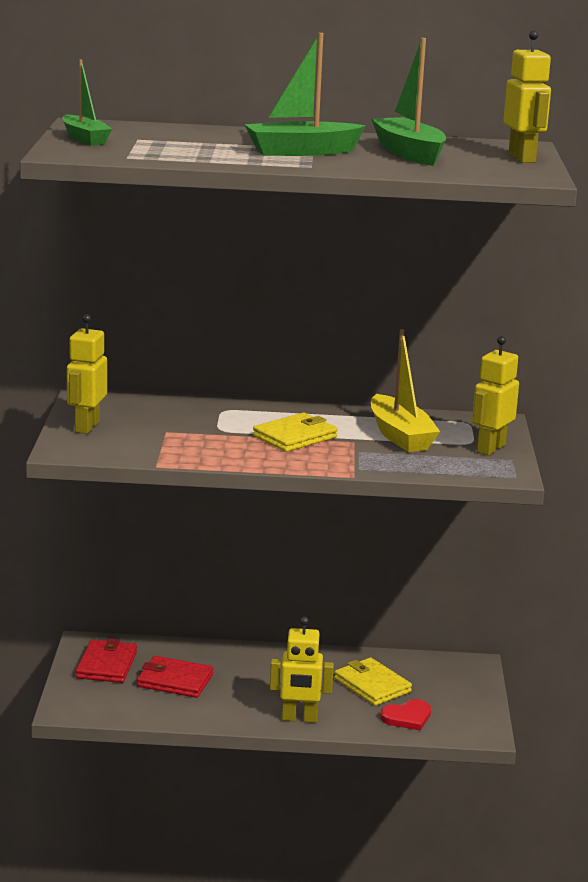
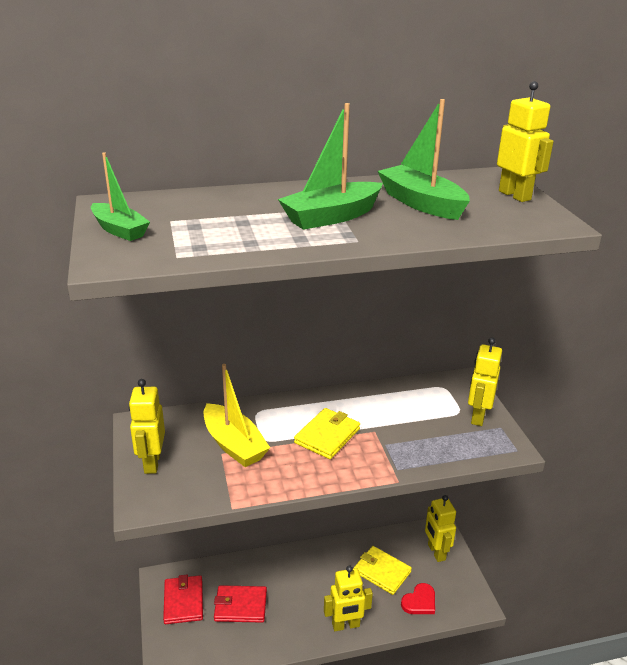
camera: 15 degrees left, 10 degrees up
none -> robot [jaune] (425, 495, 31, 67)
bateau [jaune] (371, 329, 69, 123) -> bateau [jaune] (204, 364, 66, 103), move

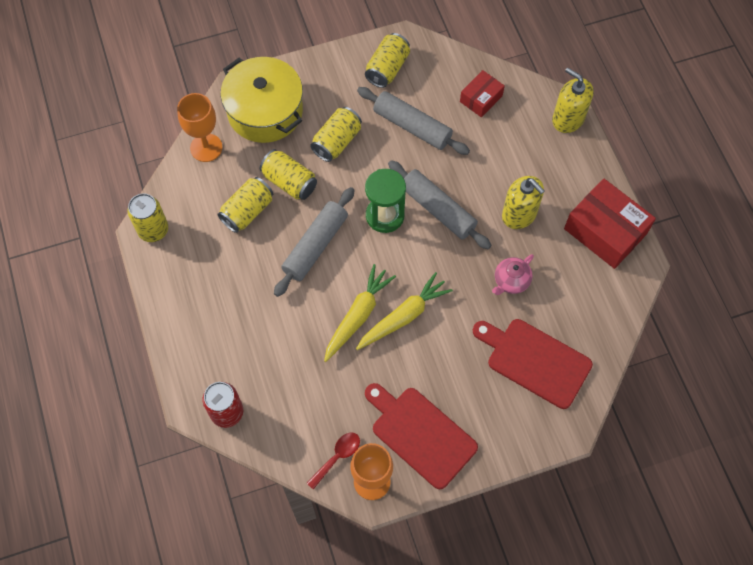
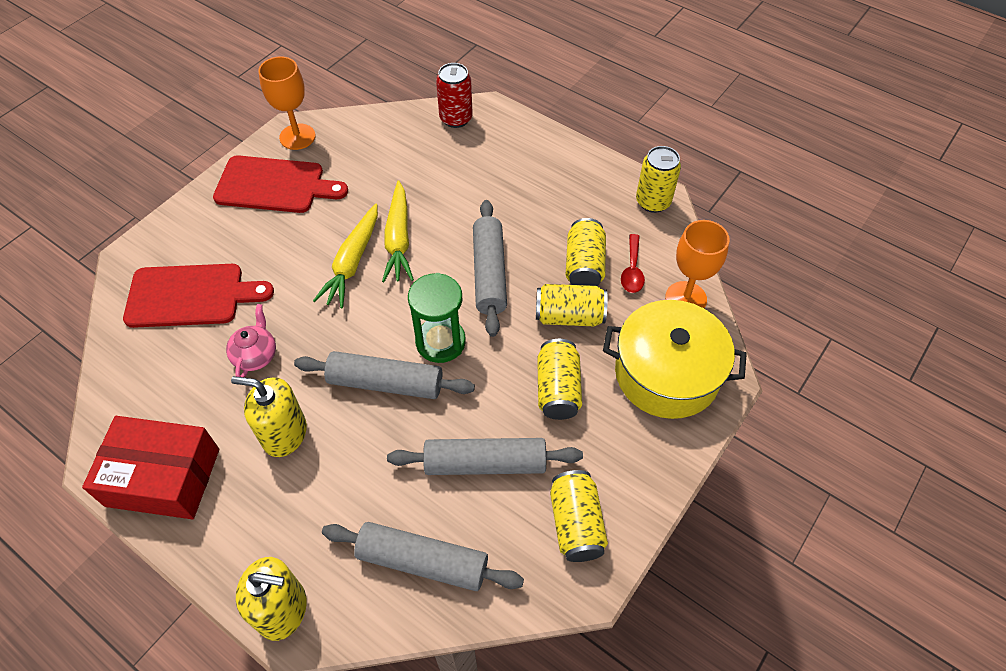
camera: 145 degrees right, 10 degrees down
cuillère [rouge] (307, 433, 53, 57) -> cuillère [rouge] (621, 234, 24, 59), move
boîte [rouge] (460, 70, 45, 47) -> rouleau à pâtisserie [gris] (322, 522, 202, 69)

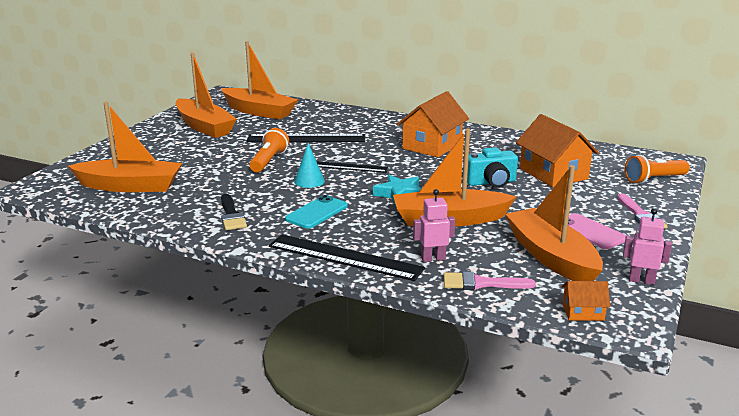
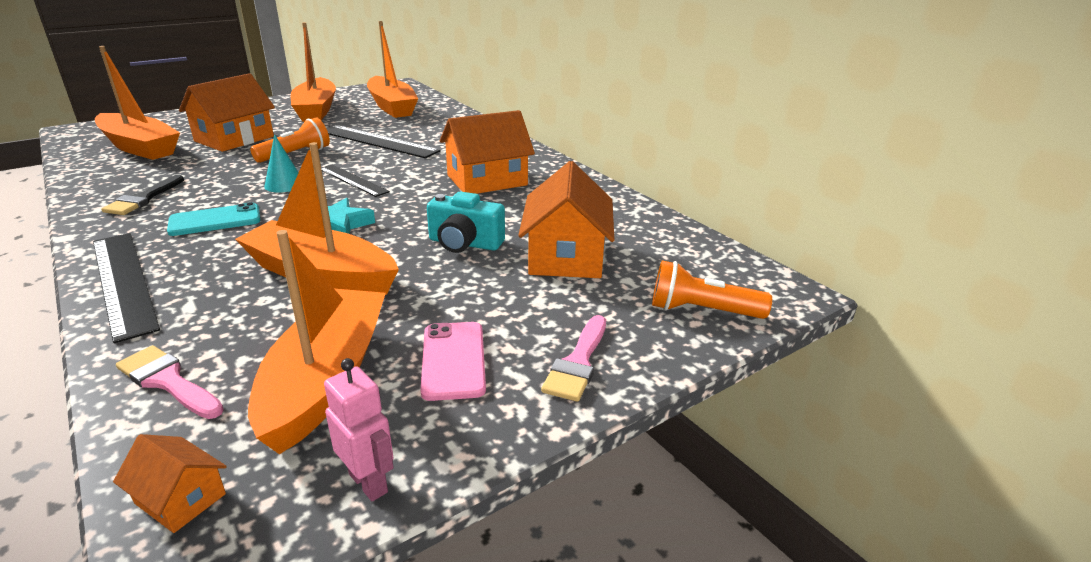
camera: 30 degrees right, 5 degrees up
robot [rose] (413, 189, 42, 73) -> none
none -> maison [orange] (179, 73, 96, 79)

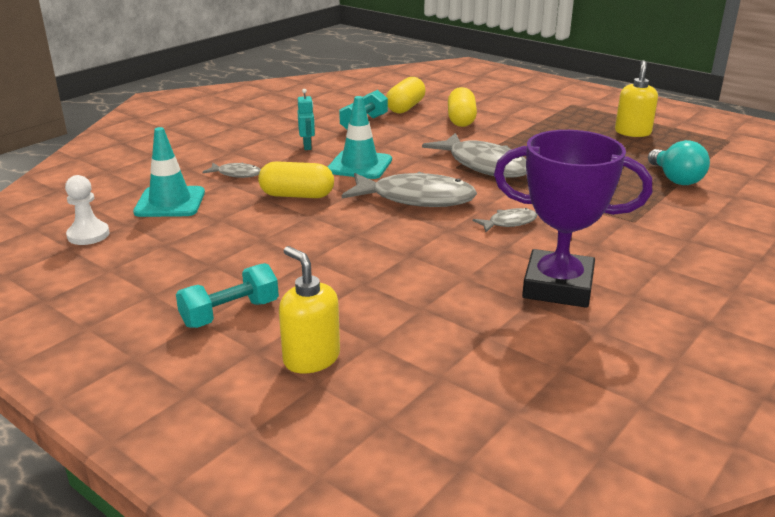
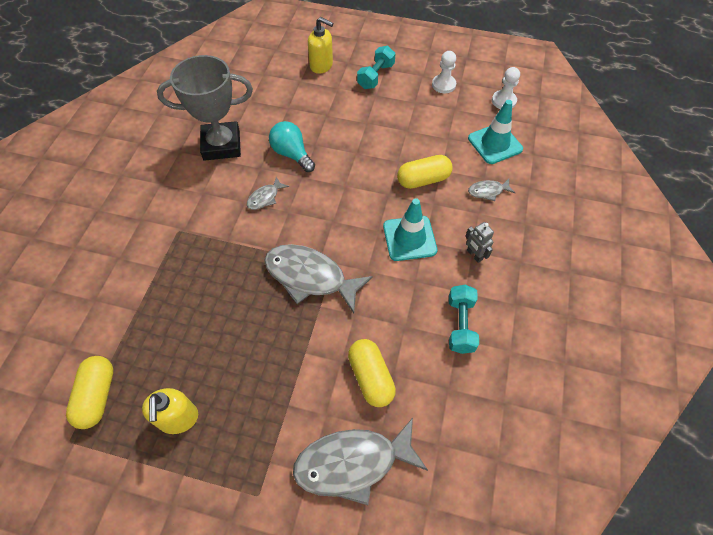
camera: 155 degrees right, 30 degrees up
none -> pion [blanc] (432, 51, 24, 42)
poisson [gris] (342, 172, 135, 35) -> poisson [gris] (293, 418, 135, 87), move
gélule [jaune] (386, 77, 40, 36) -> gélule [jaune] (66, 356, 47, 73), move
ampoule [turquoise] (648, 140, 62, 45) -> ampoule [turquoise] (269, 121, 46, 51), move
robot [turquoise] (297, 89, 18, 61) -> robot [gris] (465, 222, 29, 41)
trophée [violet] (494, 130, 158, 178) -> trophée [gris] (157, 55, 96, 106)

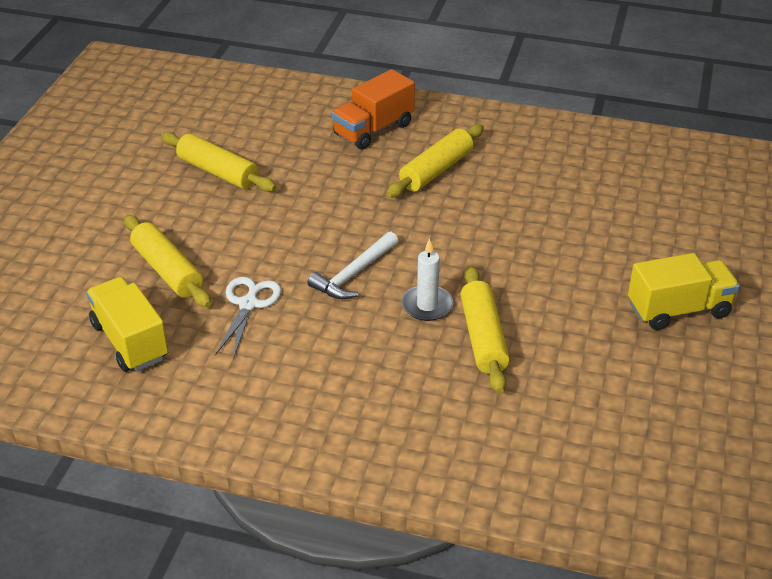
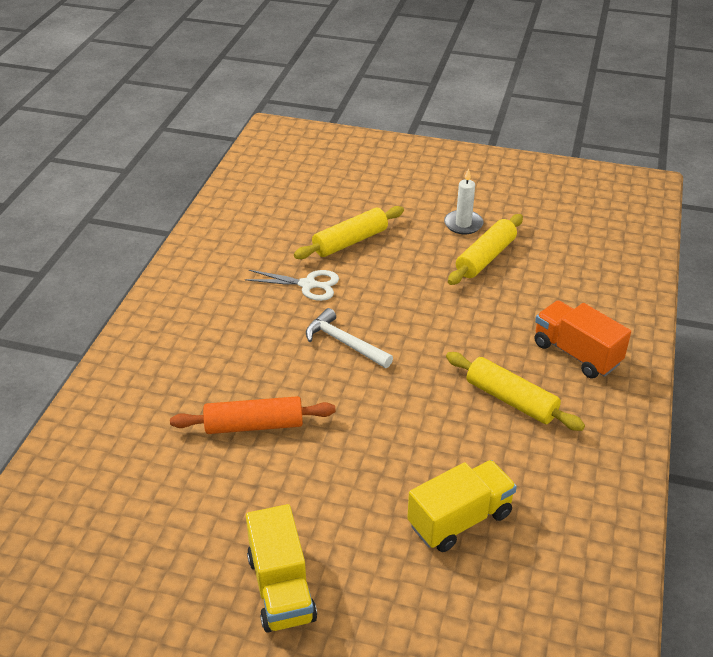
camera: 90 degrees right, 0 degrees up
camion [jaune] (86, 277, 82, 95) -> camion [jaune] (407, 460, 110, 92), move
bougie [blanc] (401, 238, 52, 83) -> bougie [blanc] (444, 168, 40, 66), move
rouleau à pâtisserie [jaune] (460, 266, 50, 127) -> rouleau à pâtisserie [orange] (170, 396, 166, 38)

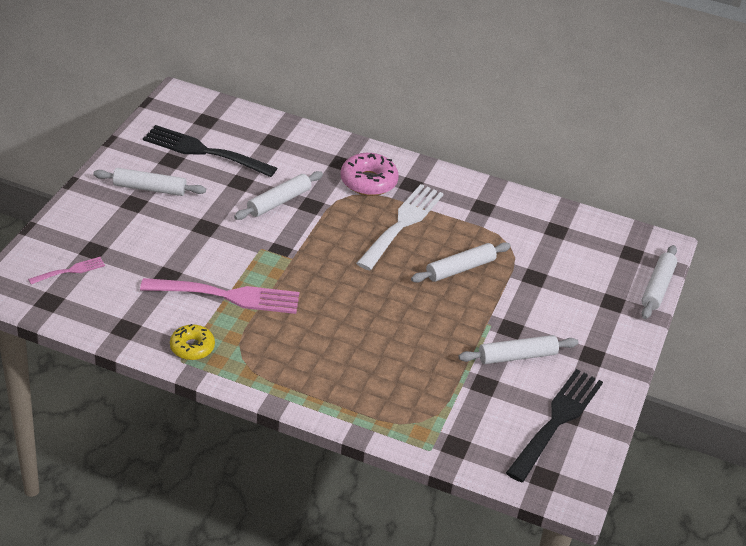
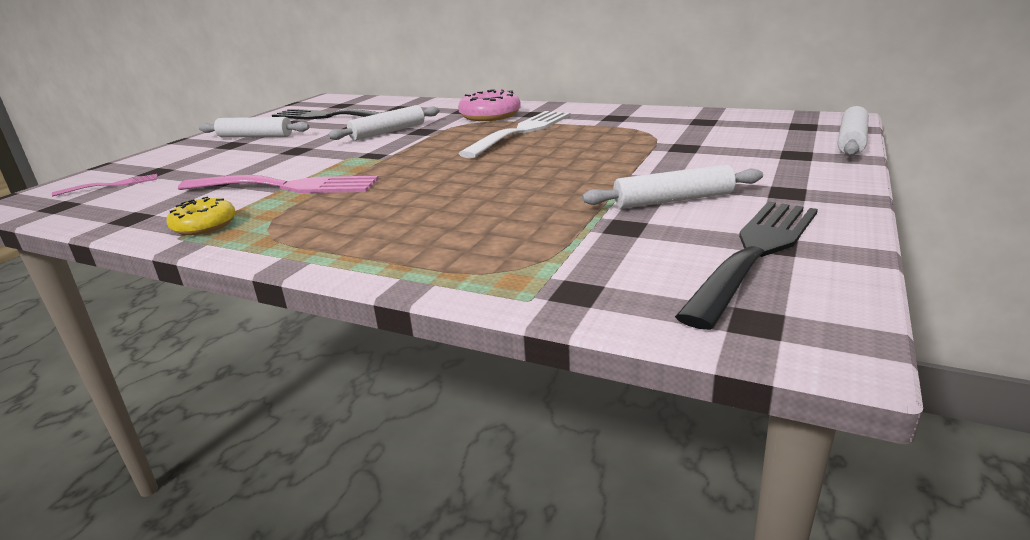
camera: 10 degrees right, 15 degrees down
rouleau à pâtisserie [blanc] (411, 242, 100, 41) -> none

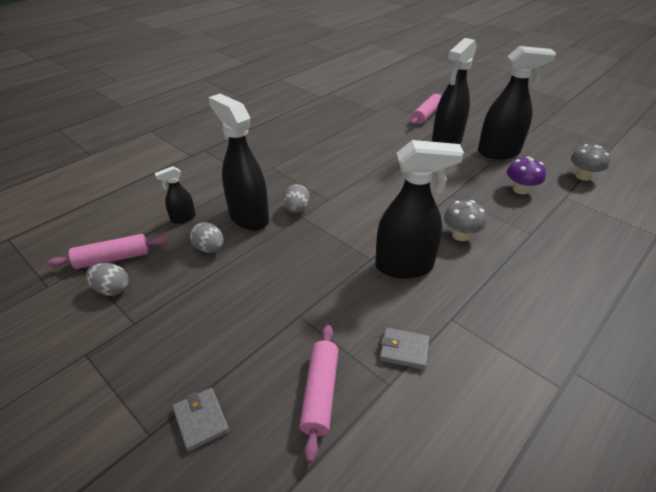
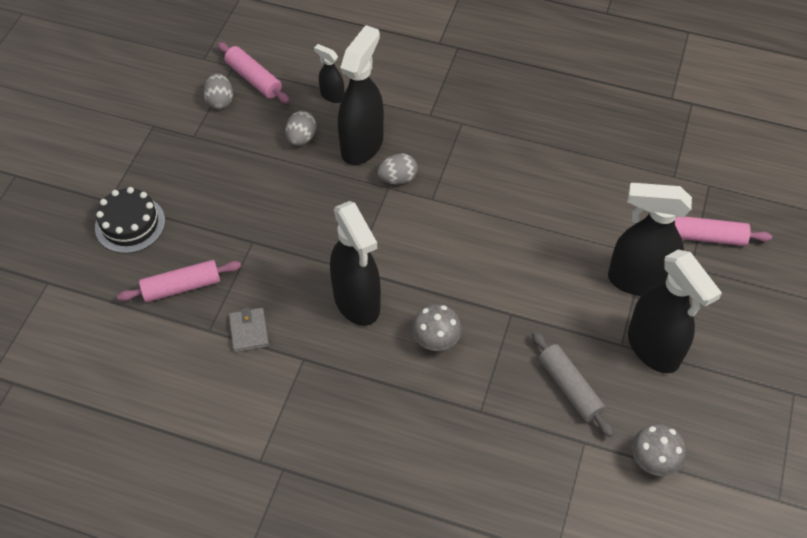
camera: 65 degrees right, 15 degrees up
portefeuille [gris] (172, 388, 57, 64) -> gâteau [noir] (95, 187, 70, 66)
champignon [violet] (507, 157, 39, 38) -> rouleau à pâtisserie [gris] (532, 331, 82, 106)

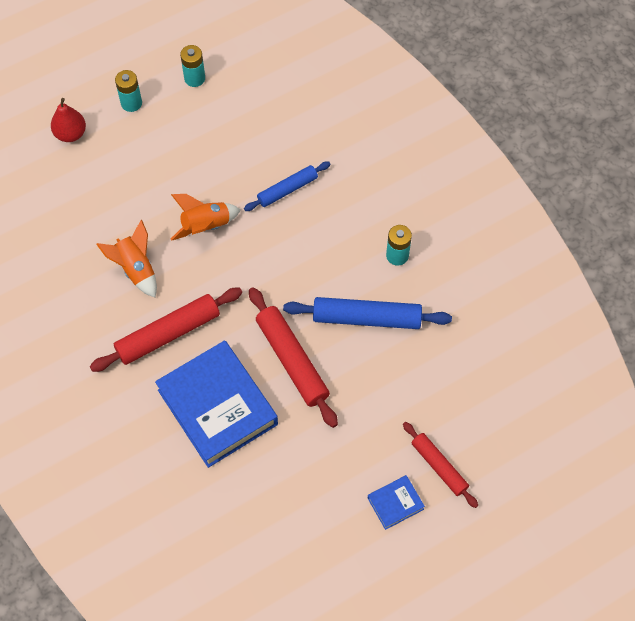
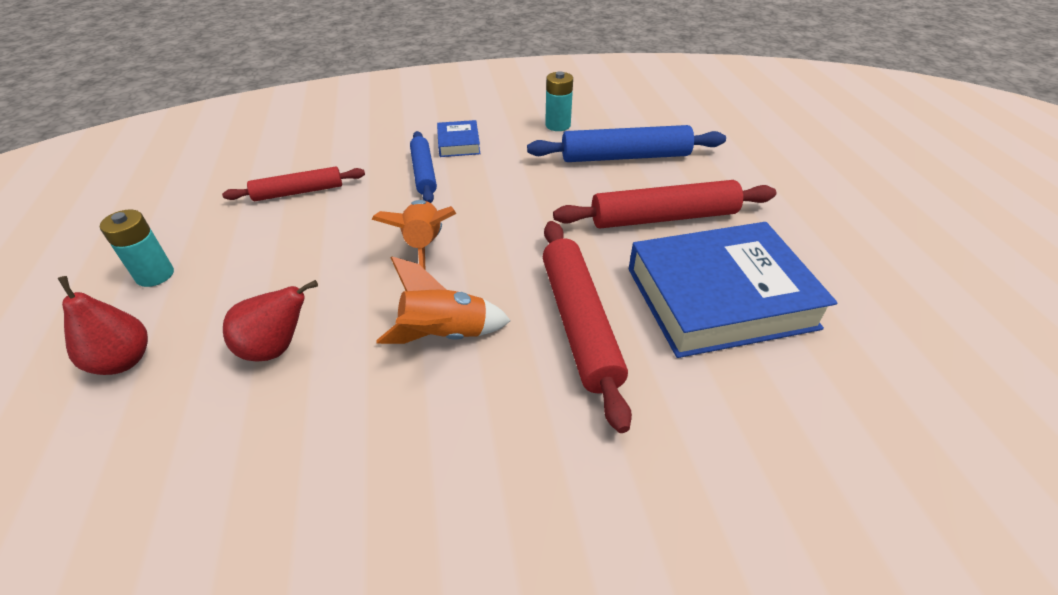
camera: 70 degrees left, 20 degrees down
pile [turquoise] (180, 45, 25, 42) -> none
none -> poire [rouge] (223, 280, 95, 82)
livre [bleu] (368, 475, 57, 55) -> livre [bleu] (437, 120, 43, 37), move
rouleau à pâtisserie [rouge] (403, 422, 75, 86) -> rouleau à pâtisserie [rouge] (222, 166, 143, 35), move
rouleau à pâtisserie [bleu] (283, 297, 169, 32) -> rouleau à pâtisserie [bleu] (527, 125, 199, 37), 60 degrees clockwise

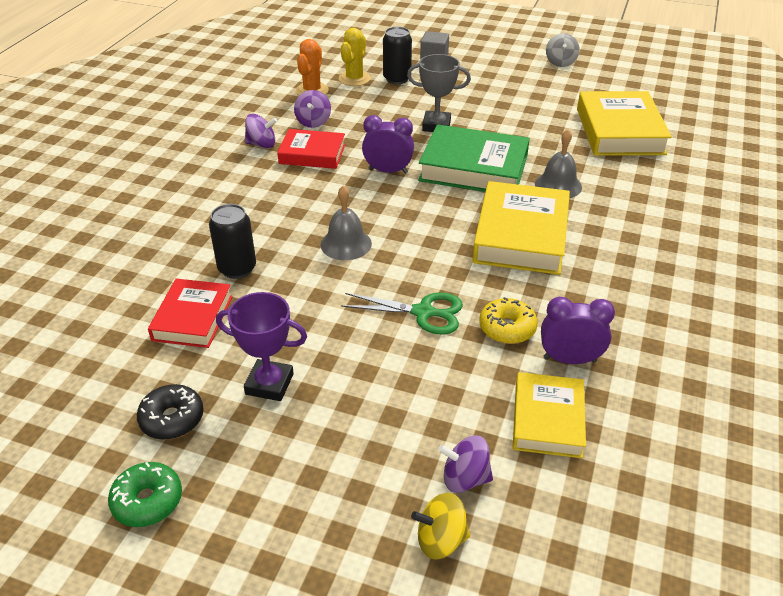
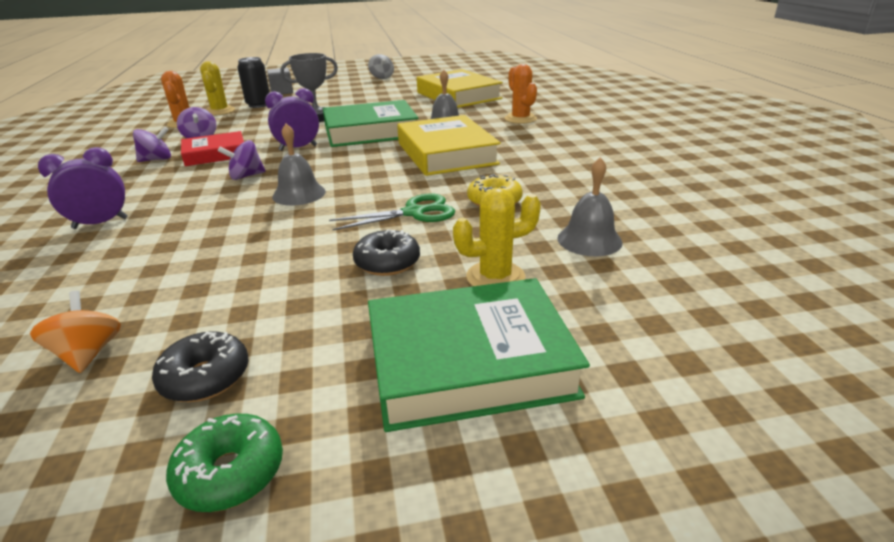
camera: 30 degrees left, 10 degrees down
livre [rouge] (148, 278, 85, 70) -> none
canette [noir] (209, 204, 47, 75) -> none
trophée [violet] (216, 292, 91, 109) -> none
toupie [jaune] (411, 493, 59, 67) -> none
none -> toupie [orange] (30, 291, 91, 82)
none -> beignet [noir] (353, 229, 67, 47)
none -> livre [vert] (368, 278, 222, 154)
none -> cactus [jaune] (453, 188, 88, 98)
none -> cactus [orange] (505, 64, 32, 60)
toupie [violet] (438, 435, 55, 58) -> toupie [violet] (218, 140, 48, 40), move
réveil [violet] (541, 297, 74, 67) -> réveil [violet] (38, 147, 90, 82), move
livre [jaune] (513, 372, 73, 86) -> cloche [gris] (557, 157, 66, 99)

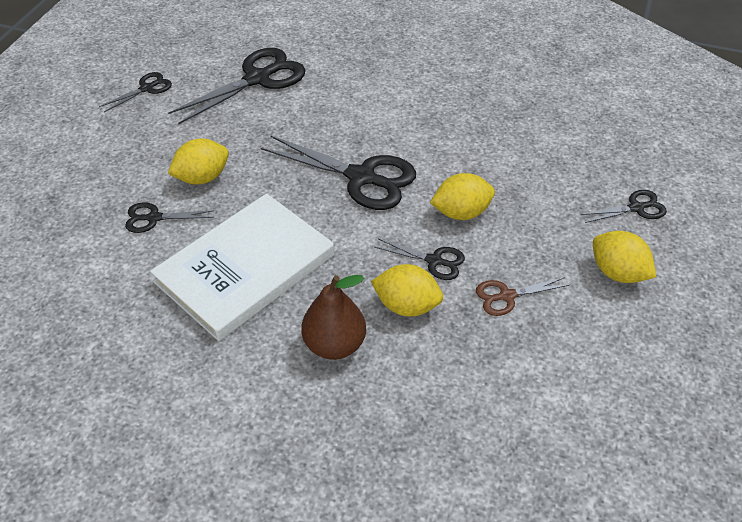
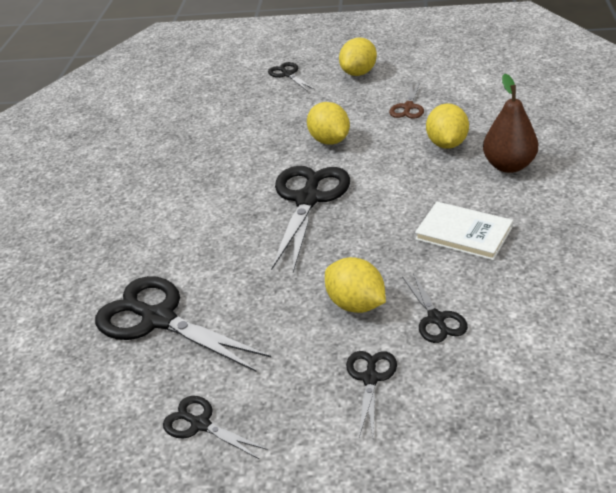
camera: 100 degrees left, 10 degrees down
ciseaux [noir] (374, 239, 91, 41) -> ciseaux [noir] (346, 351, 51, 86), move
ciseaux [marron] (476, 277, 94, 39) -> ciseaux [marron] (389, 82, 35, 37), 45 degrees clockwise
livre [blanc] (150, 193, 184, 148) -> livre [blanc] (415, 202, 98, 58), x0.55

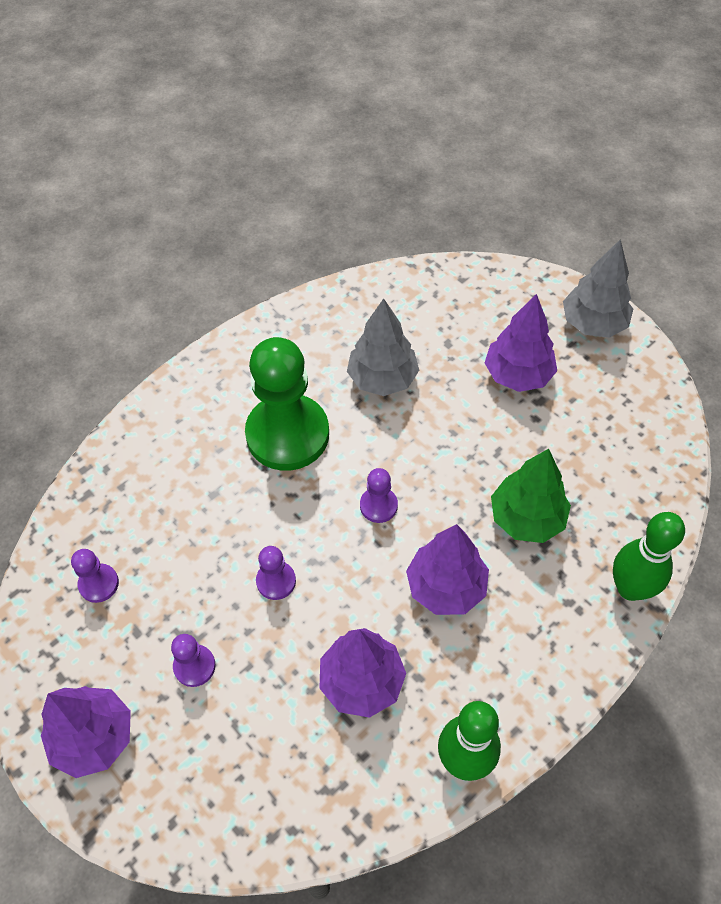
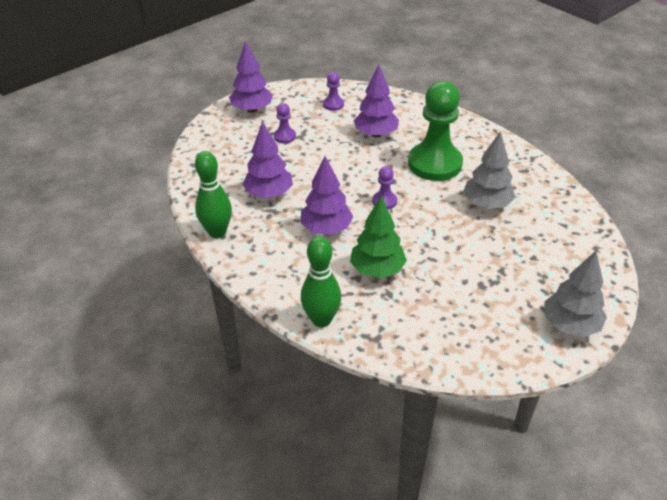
camera: 90 degrees right, 15 degrees down
pion [violet] (256, 546, 40, 54) -> none
arbre [violet] (485, 294, 72, 98) -> arbre [violet] (353, 64, 46, 74), move

